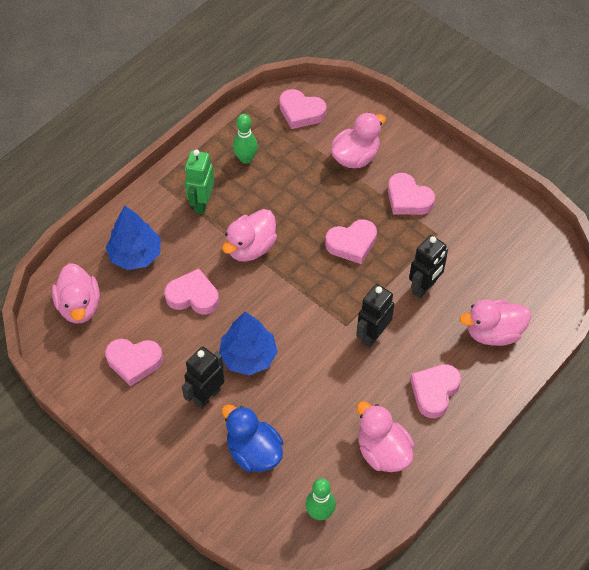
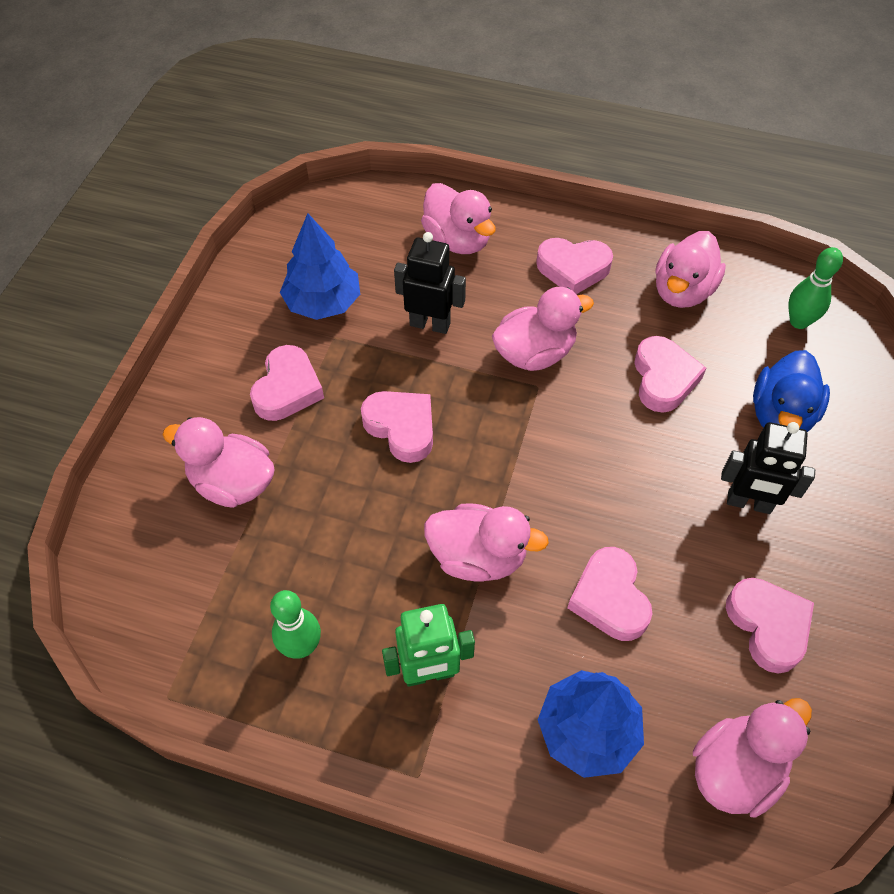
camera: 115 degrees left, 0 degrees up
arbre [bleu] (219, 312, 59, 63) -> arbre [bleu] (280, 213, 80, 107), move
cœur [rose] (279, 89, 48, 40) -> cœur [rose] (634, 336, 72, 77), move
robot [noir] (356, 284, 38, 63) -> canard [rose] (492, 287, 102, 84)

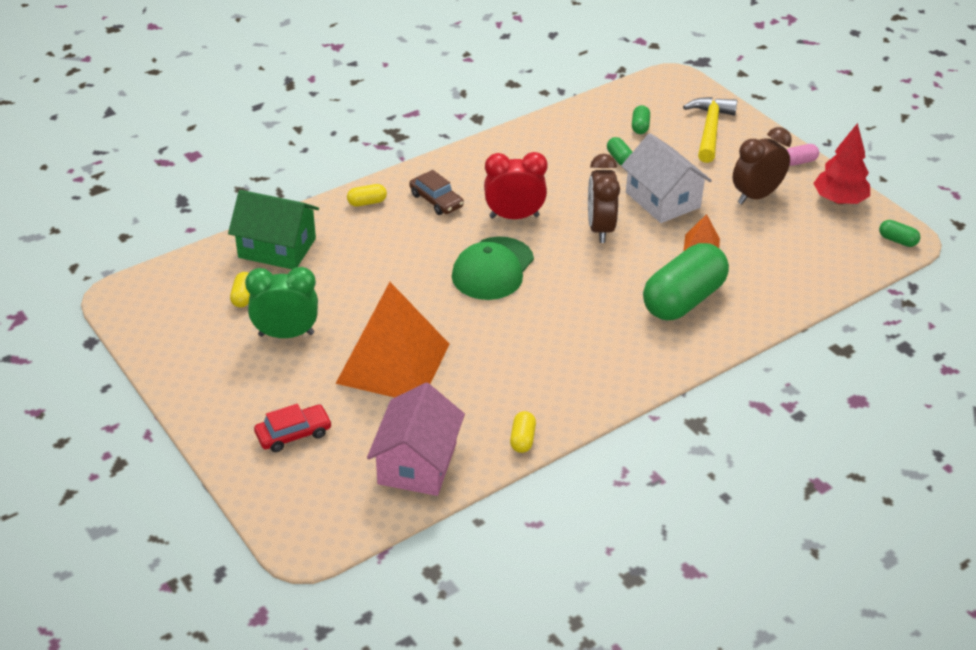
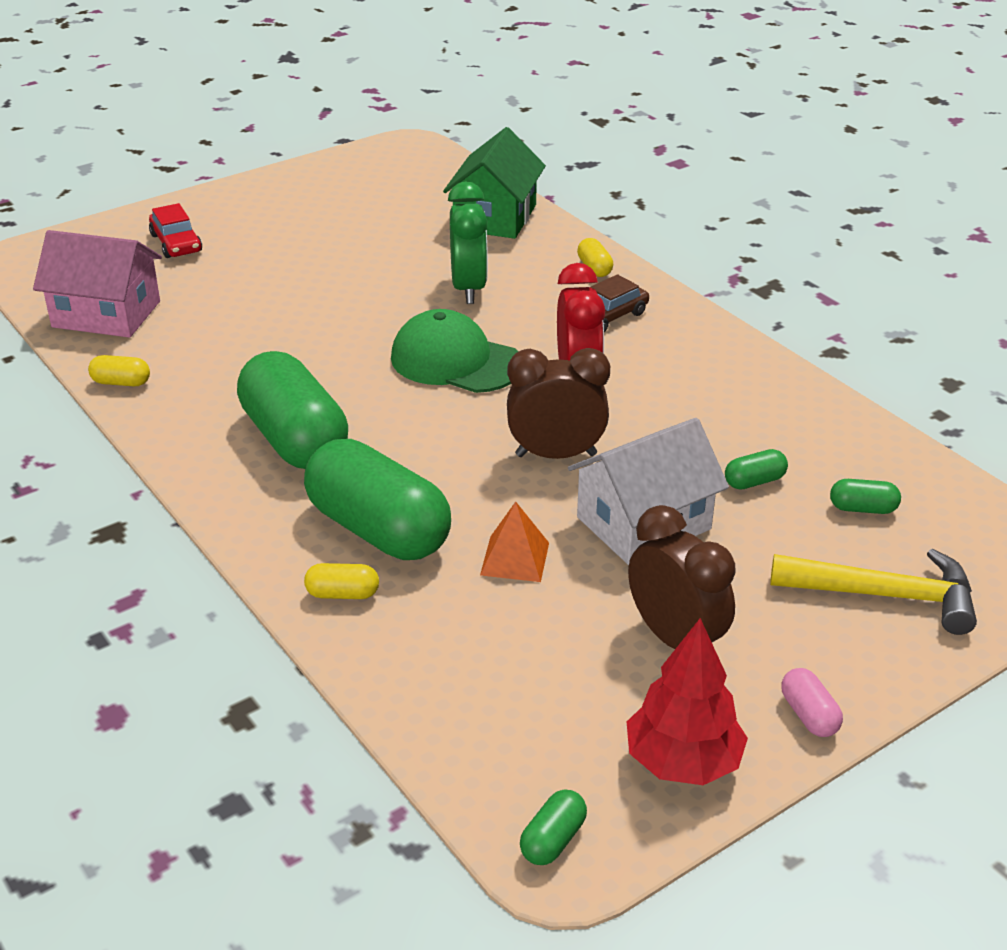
camera: 90 degrees right, 5 degrees down
pyramide [orange] (335, 282, 115, 116) -> none
none -> gélule [vert] (237, 351, 111, 118)
gélule [jaune] (230, 272, 20, 36) -> gélule [jaune] (304, 563, 75, 36), move
réveil [vert] (245, 267, 73, 71) -> réveil [vert] (448, 181, 40, 123), move

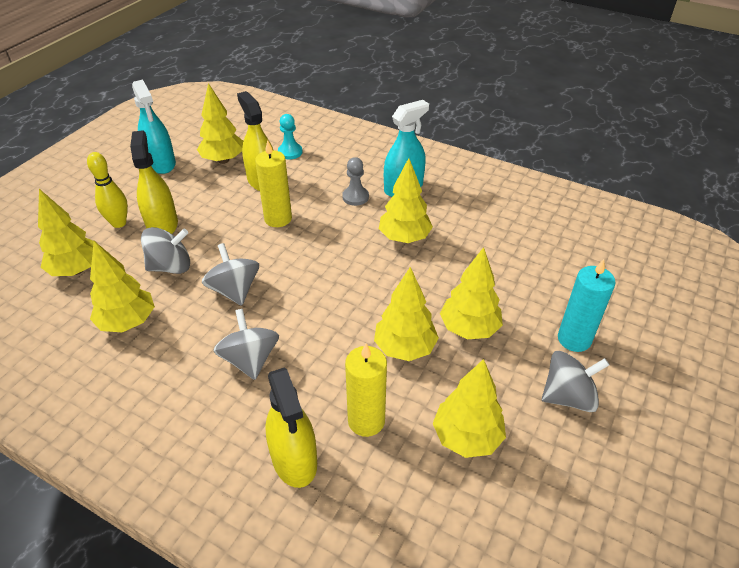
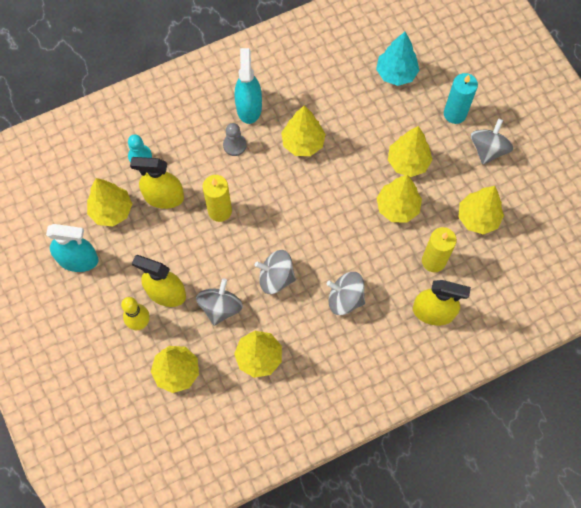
camera: 55 degrees left, 25 degrees up
none -> arbre [turquoise] (376, 32, 43, 54)

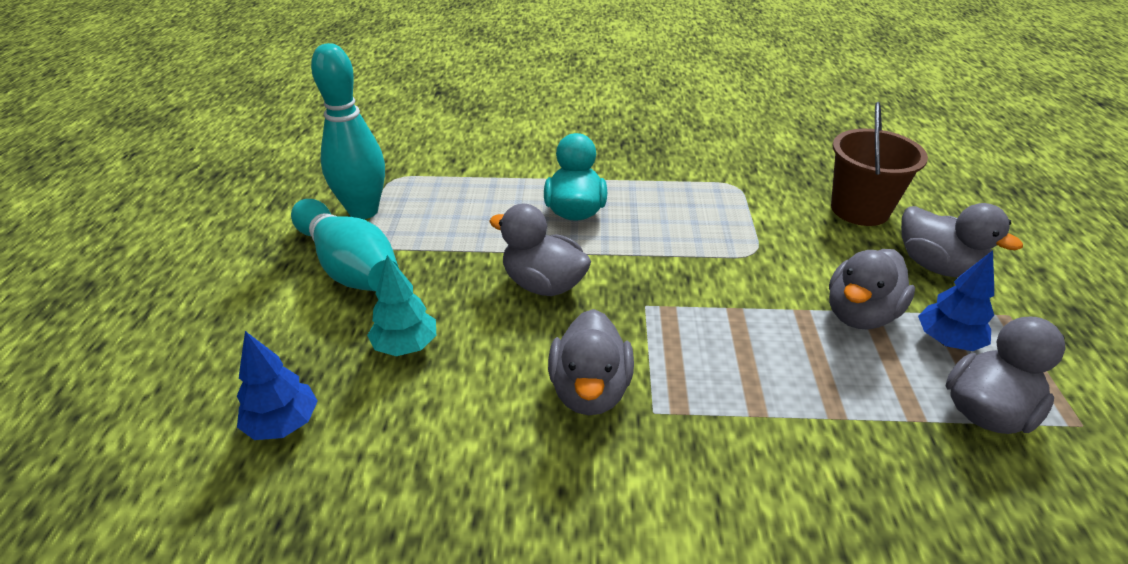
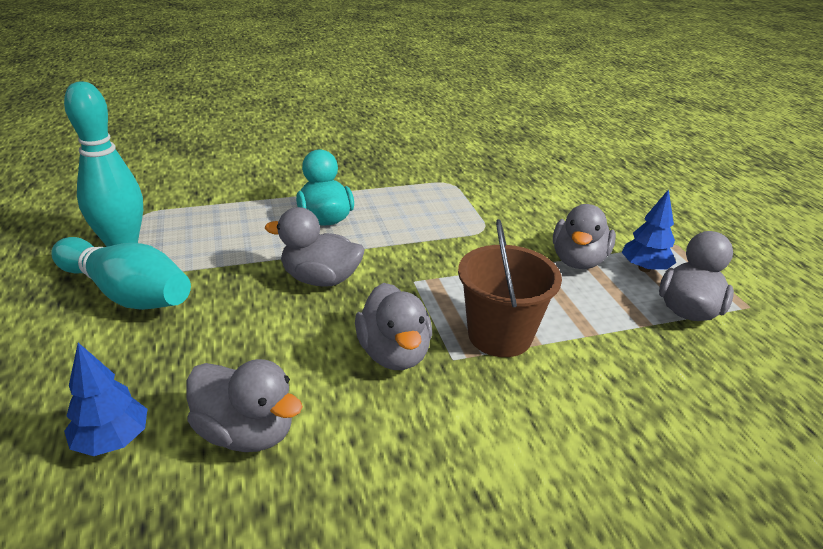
camera: 20 degrees left, 5 degrees down
arbre [turquoise] (367, 255, 69, 101) -> none
seau [marron] (831, 102, 97, 124) -> seau [marron] (458, 219, 104, 138), move
canard [gris] (901, 203, 122, 75) -> canard [gris] (186, 359, 117, 93), move

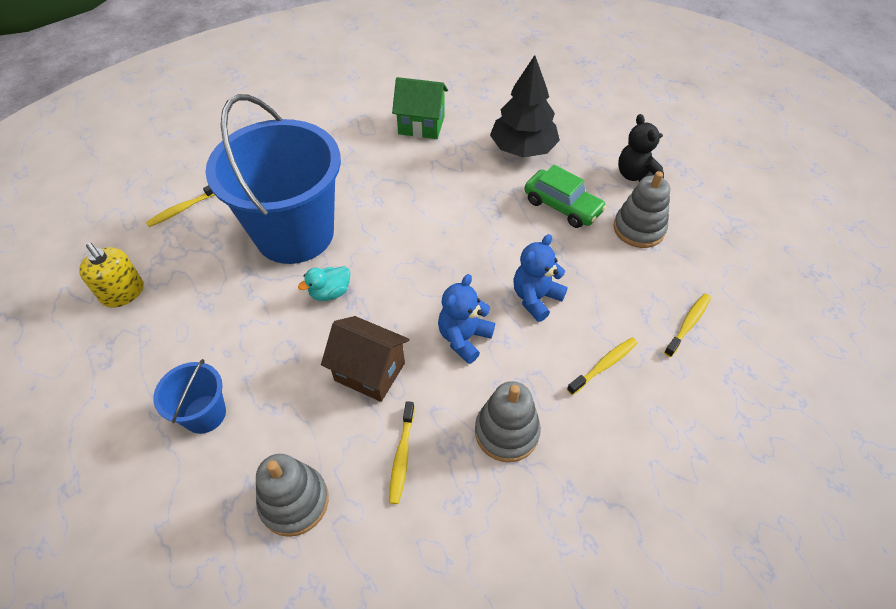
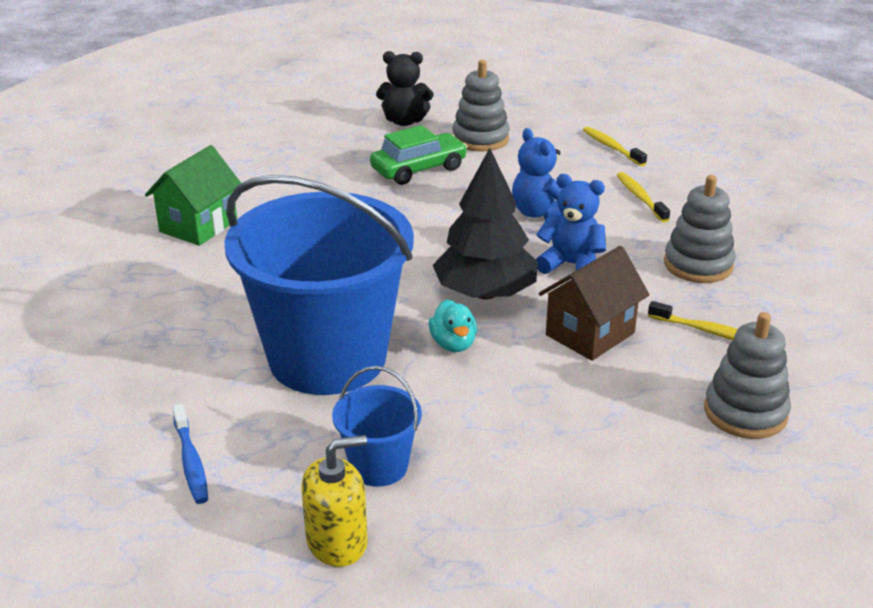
camera: 70 degrees left, 20 degrees down
seau [bleu] (153, 359, 73, 75) -> seau [bleu] (332, 366, 90, 121), move
arbre [noir] (490, 55, 70, 103) -> arbre [noir] (433, 148, 105, 152), move
brosse à dents [jaune] (146, 185, 69, 42) -> brosse à dents [bleu] (172, 404, 36, 100)
ours en peluche [bleu] (438, 274, 57, 90) -> ours en peluche [bleu] (536, 174, 70, 100), 150 degrees clockwise

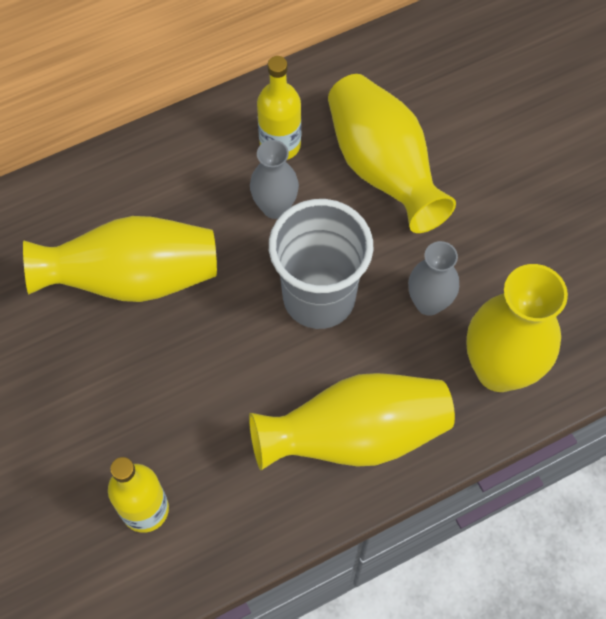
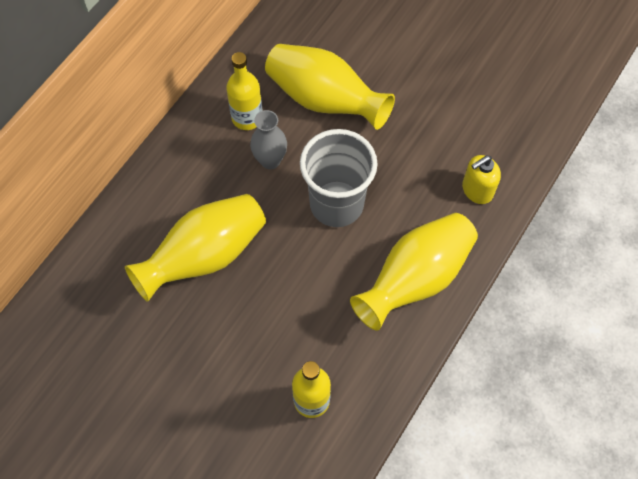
camera: 30 degrees left, 0 degrees up
vase [gris] (408, 241, 51, 75) -> none
vase [jaune] (466, 264, 102, 128) -> distributeur de savon [jaune] (462, 155, 39, 49)

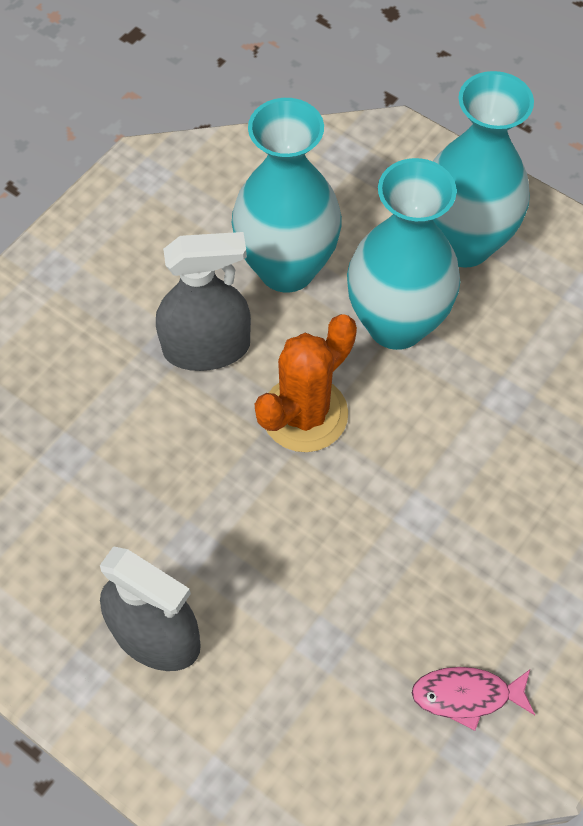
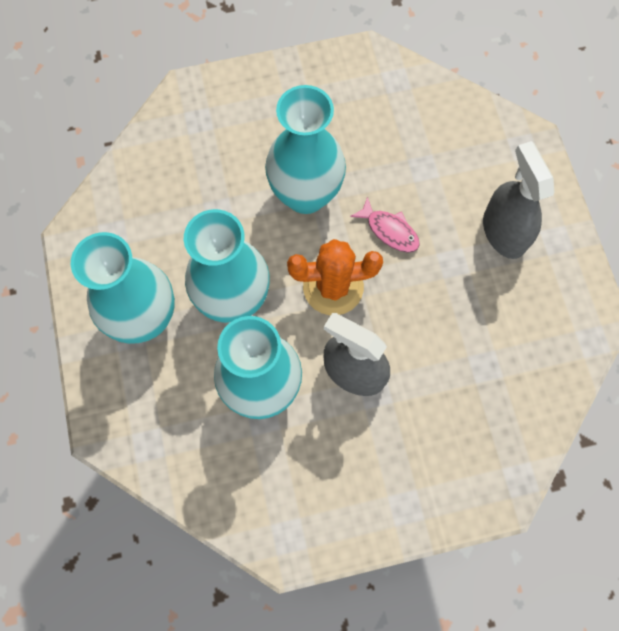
camera: 140 degrees left, 10 degrees up
none -> vase [turquoise] (265, 85, 81, 129)
poisson [rose] (412, 667, 123, 64) -> poisson [rose] (350, 197, 70, 56), move

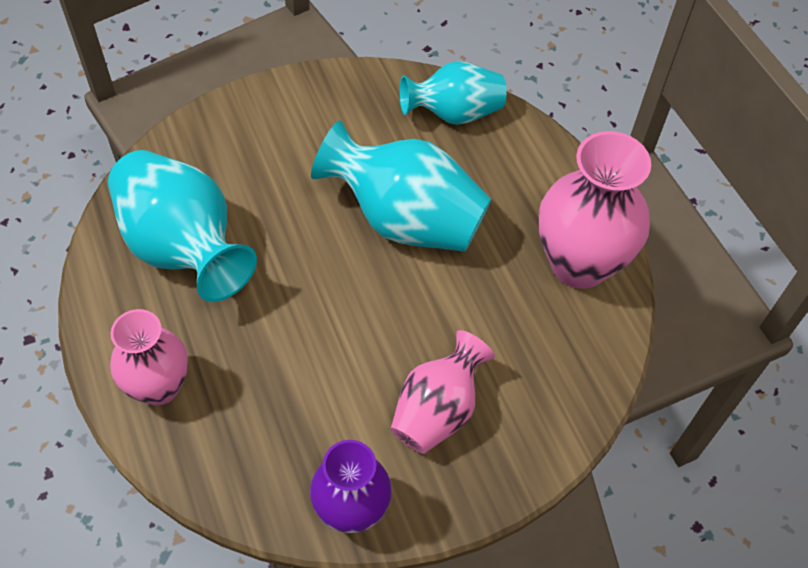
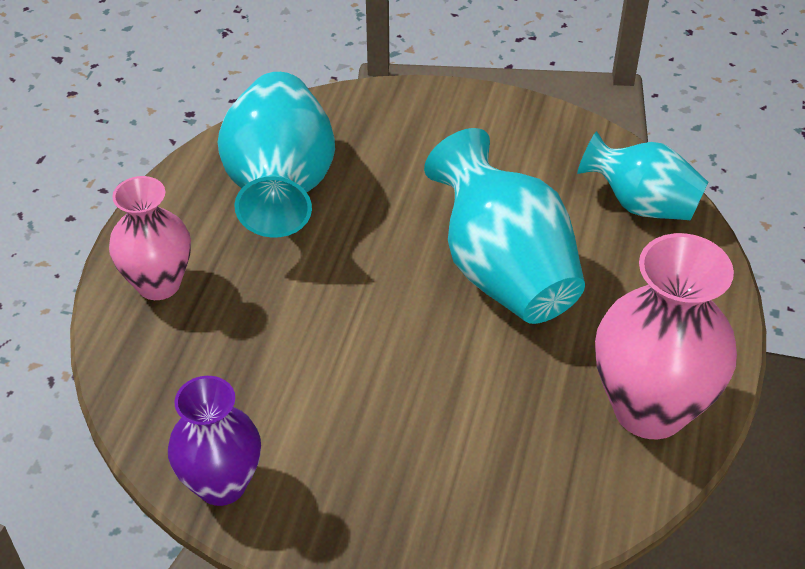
camera: 40 degrees right, 10 degrees down
vase [rose] (391, 330, 104, 124) -> none

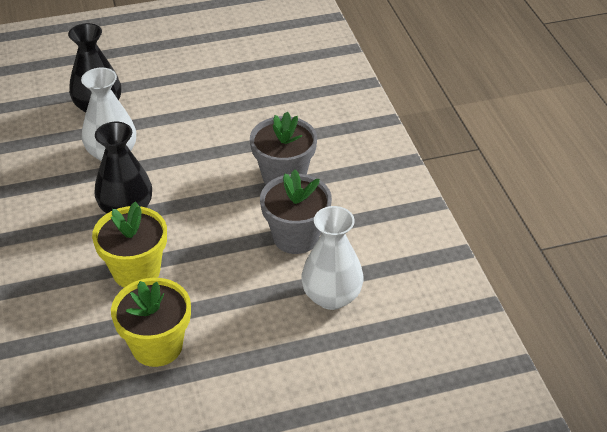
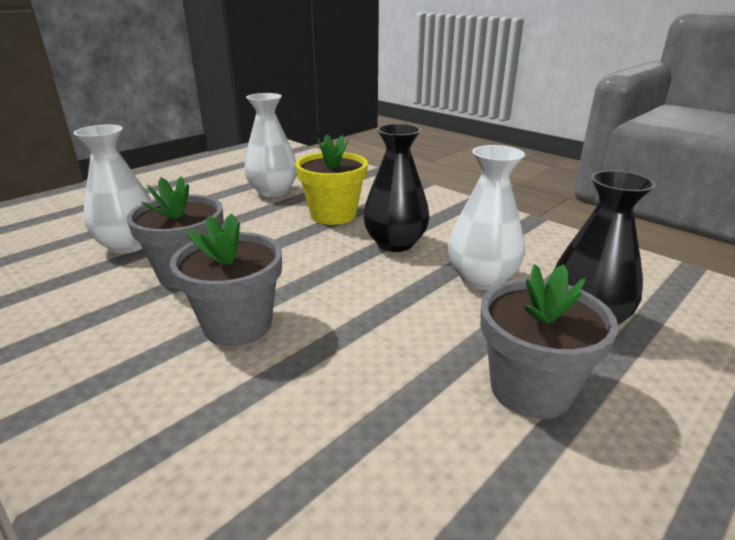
camera: 150 degrees right, 15 degrees down
none -> pot de fleurs [gris] (480, 264, 138, 155)
pot de fleurs [jaune] (111, 278, 80, 89) -> vase [blanc] (244, 93, 53, 104)

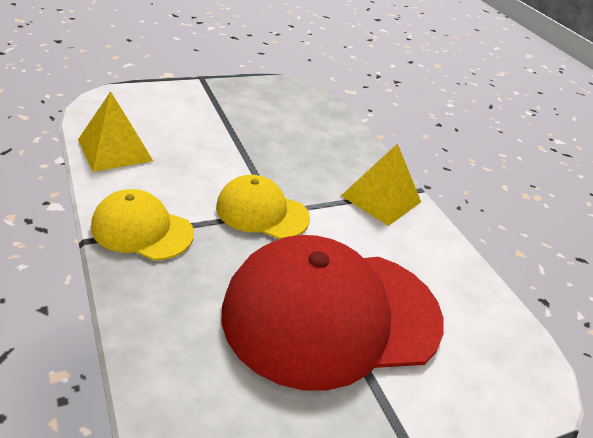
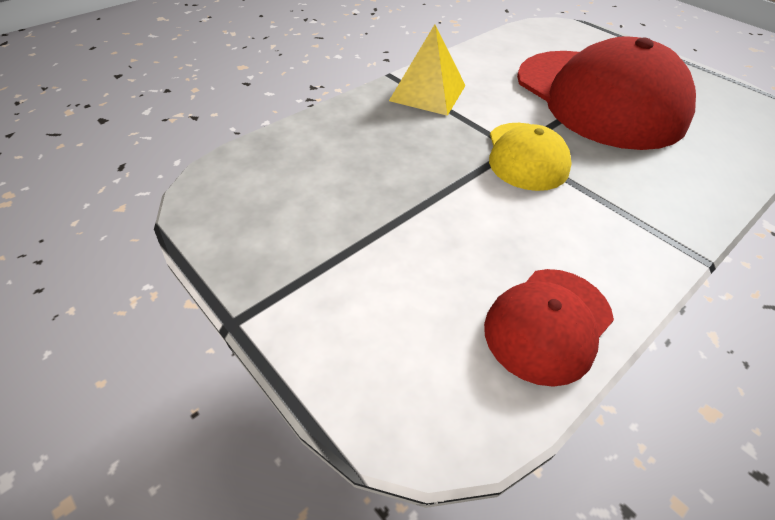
camera: 105 degrees left, 10 degrees up
casquette [jaune] (91, 189, 103, 71) -> none
pyramide [jaune] (78, 91, 75, 81) -> casquette [rouge] (484, 269, 130, 118)

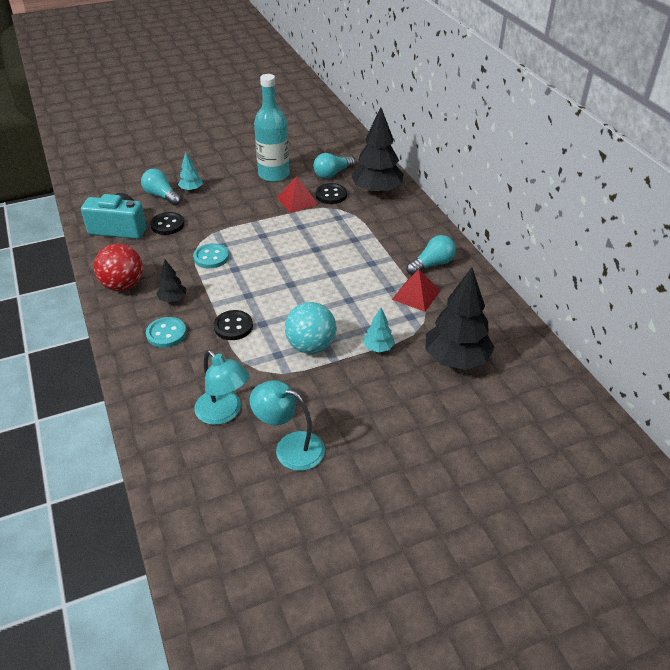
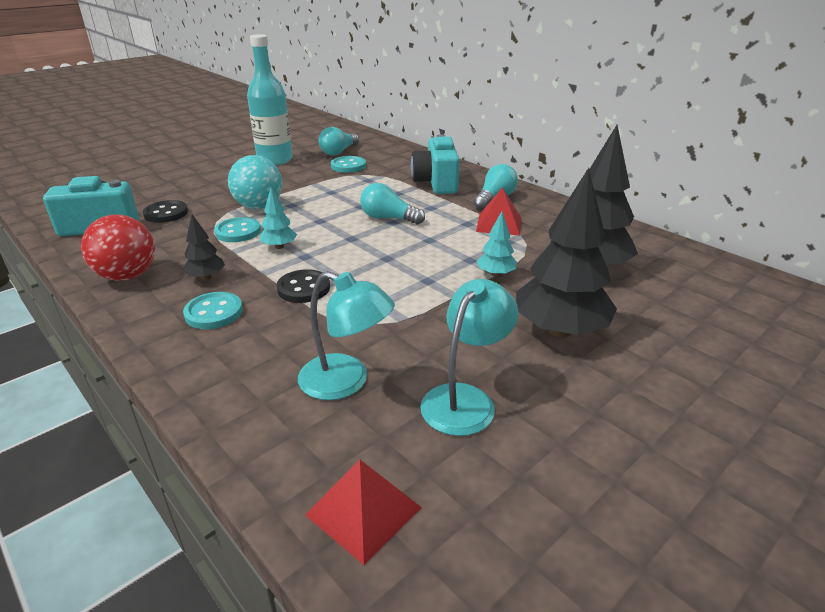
camera: 20 degrees left, 10 degrees down
none -> appareil photo [turquoise] (411, 134, 49, 60)
ampoule [turquoise] (141, 169, 40, 37) -> ampoule [turquoise] (360, 183, 65, 41), move
arbre [turquoise] (178, 152, 25, 40) -> arbre [turquoise] (260, 187, 37, 62), move
pyramide [rouge] (277, 176, 42, 37) -> pyramide [rouge] (305, 460, 117, 105), move
balle [turquoise] (285, 302, 51, 52) -> balle [turquoise] (228, 155, 54, 54), move
arbre [noir] (351, 107, 53, 88) -> arbre [noir] (516, 168, 101, 169), move
bouton [noir] (316, 183, 31, 21) -> bouton [turquoise] (331, 156, 35, 17)
lampe [turquoise] (249, 380, 76, 91) -> lampe [turquoise] (420, 279, 98, 157), 120 degrees clockwise

